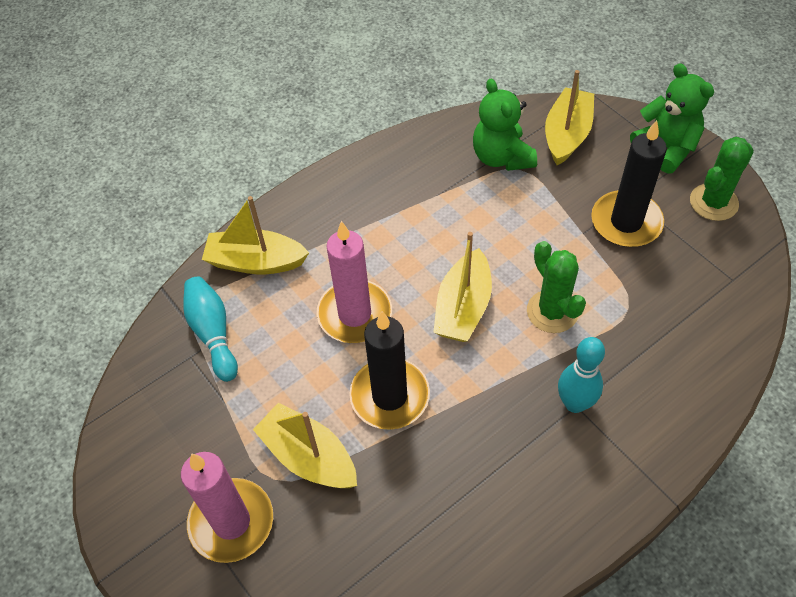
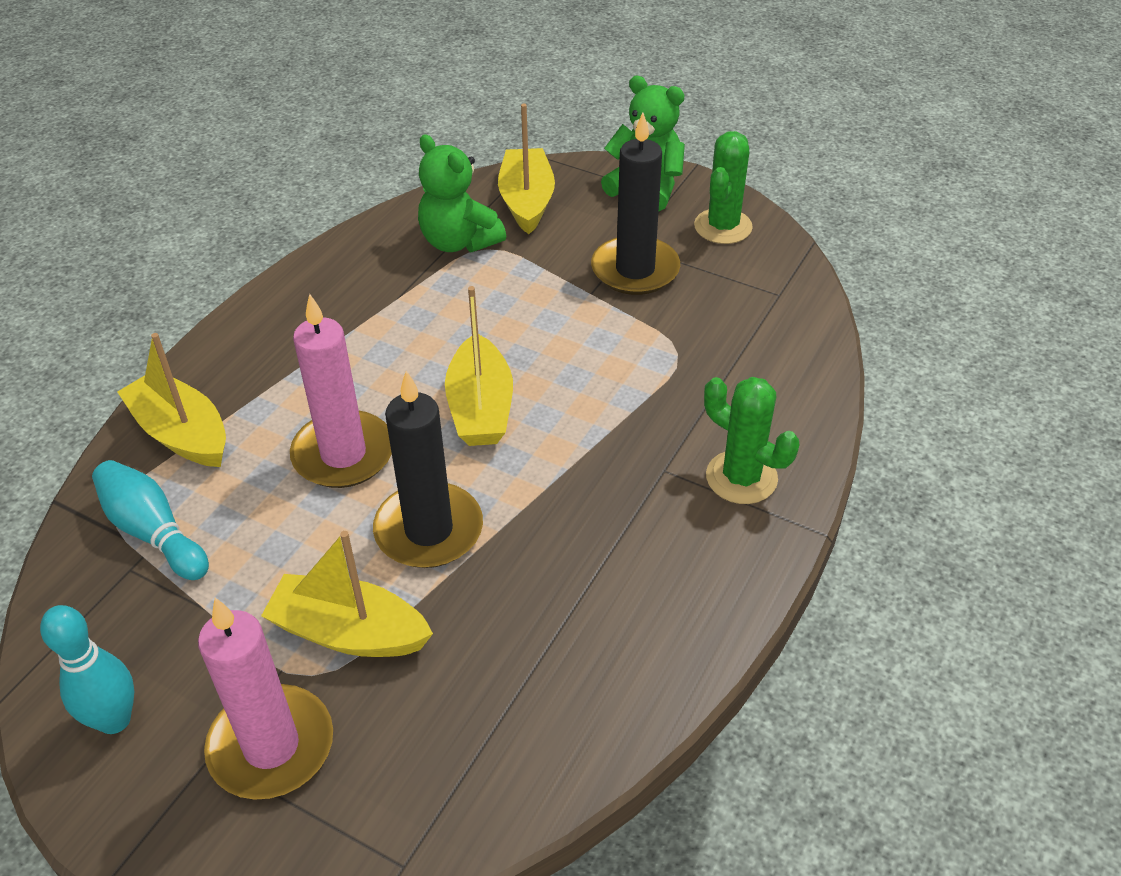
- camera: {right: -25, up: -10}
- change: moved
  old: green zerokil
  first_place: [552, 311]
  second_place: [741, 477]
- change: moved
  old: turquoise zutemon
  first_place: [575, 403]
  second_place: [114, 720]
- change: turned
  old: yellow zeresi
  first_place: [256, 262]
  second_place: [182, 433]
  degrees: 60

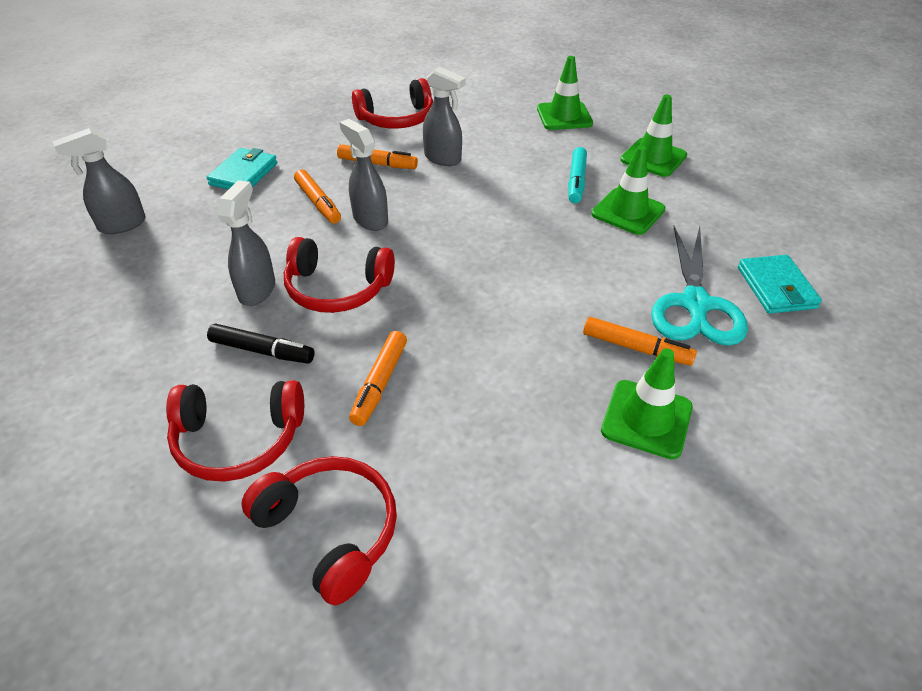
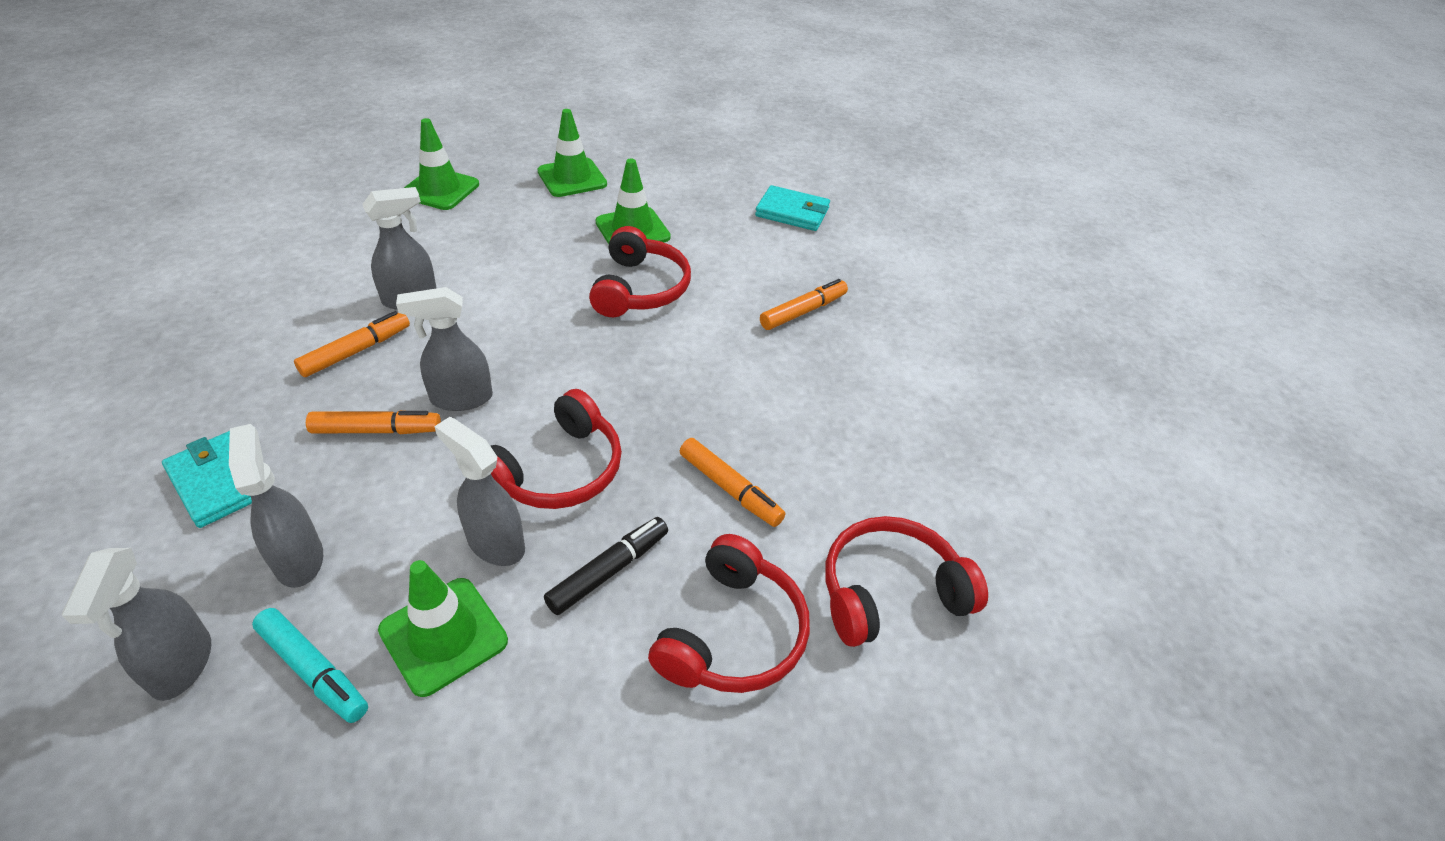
- camera: {right: -65, up: 0}
- change: removed
  old: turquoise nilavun
  first_place: [695, 304]
- change: added
  new: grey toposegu
  second_place: [299, 559]
- change: moved
  old: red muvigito
  first_place: [397, 119]
  second_place: [640, 289]
- change: moved
  old: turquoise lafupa
  first_place: [576, 181]
  second_place: [313, 671]
- change: moved
  old: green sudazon
  first_place: [646, 419]
  second_place: [443, 635]

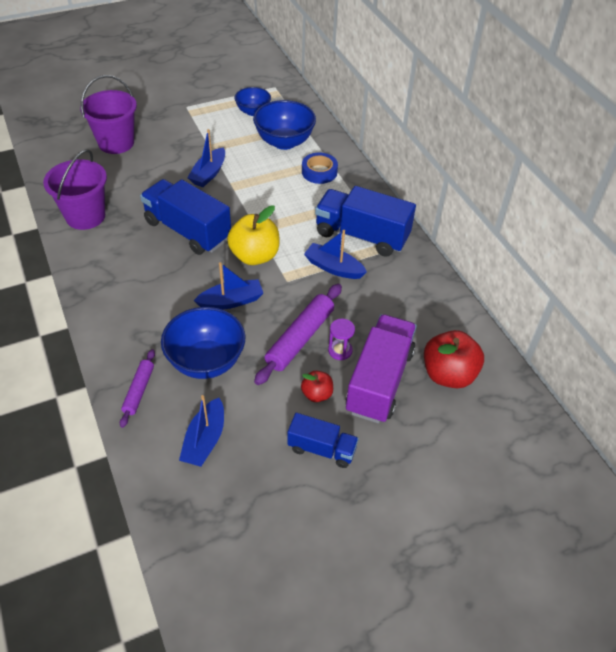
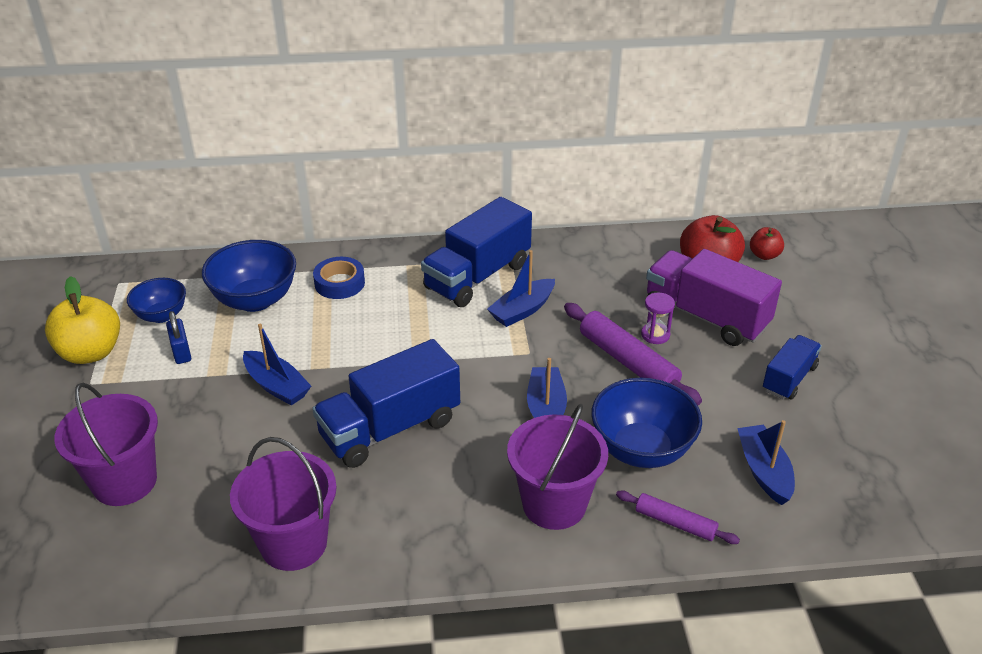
- camera: {right: -70, up: -10}
- change: added
  new: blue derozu
  second_place: [181, 352]
- change: added
  new: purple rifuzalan
  second_place: [554, 504]
- change: moved
  old: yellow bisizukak
  first_place: [255, 256]
  second_place: [91, 352]
- change: moved
  old: red bisizukak
  first_place: [317, 394]
  second_place: [764, 255]
- change: turned
  old: blue zeresi
  first_place: [205, 440]
  second_place: [764, 471]
  degrees: -135

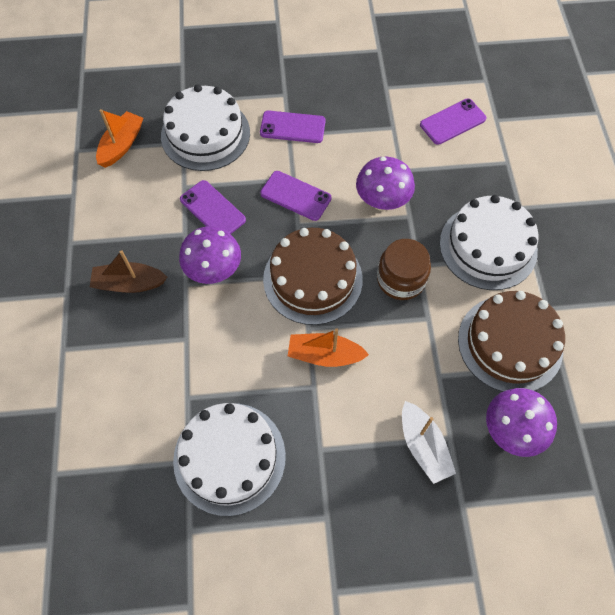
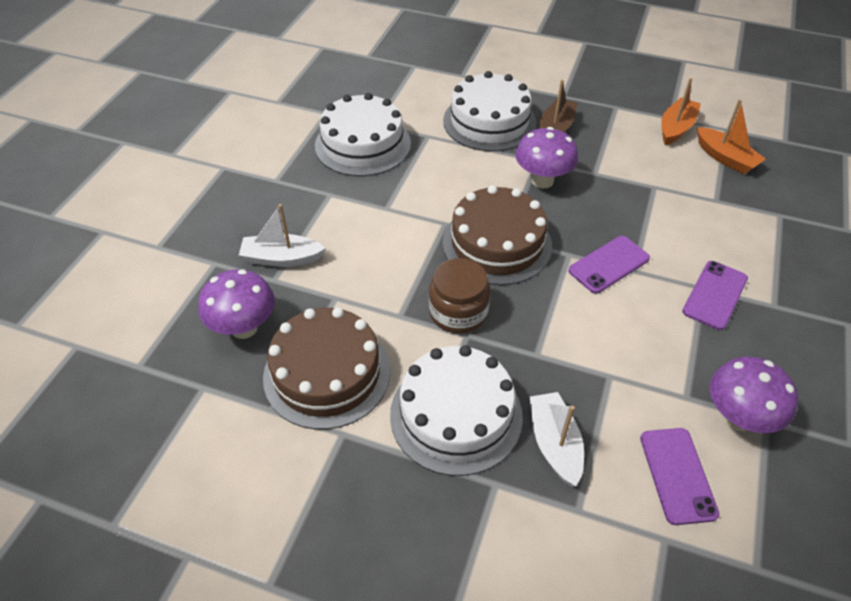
- camera: {right: 115, up: -15}
- change: removed
  old: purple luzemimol
  first_place: [212, 209]
- change: added
  new: white zeresi
  second_place: [554, 444]
- change: moved
  old: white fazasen
  first_place: [205, 134]
  second_place: [489, 121]
- change: moved
  old: orange zeresi
  first_place: [324, 355]
  second_place: [676, 128]
- change: moved
  old: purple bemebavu
  first_place: [382, 202]
  second_place: [738, 418]

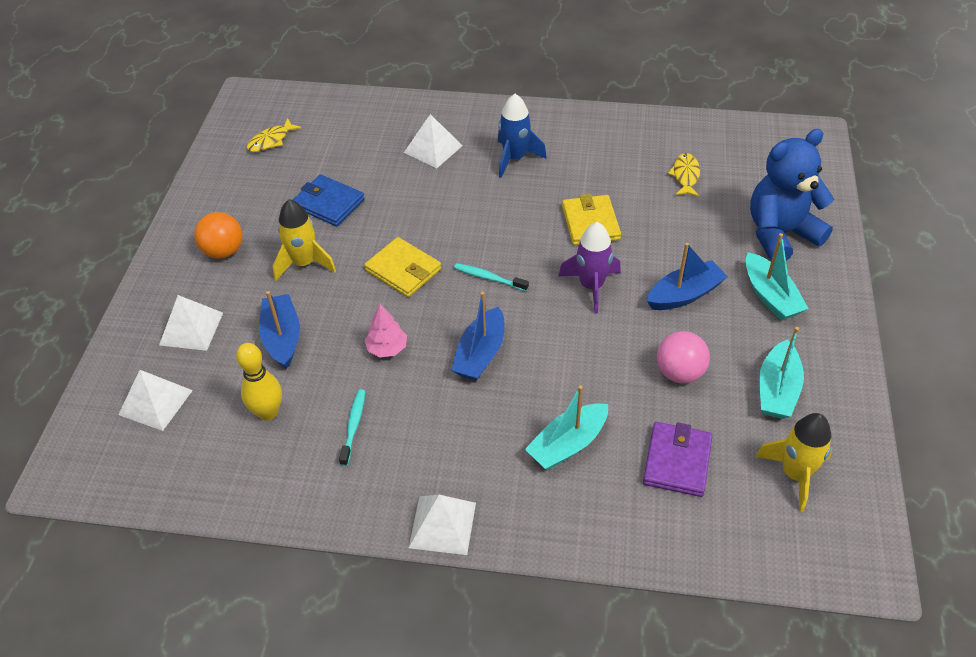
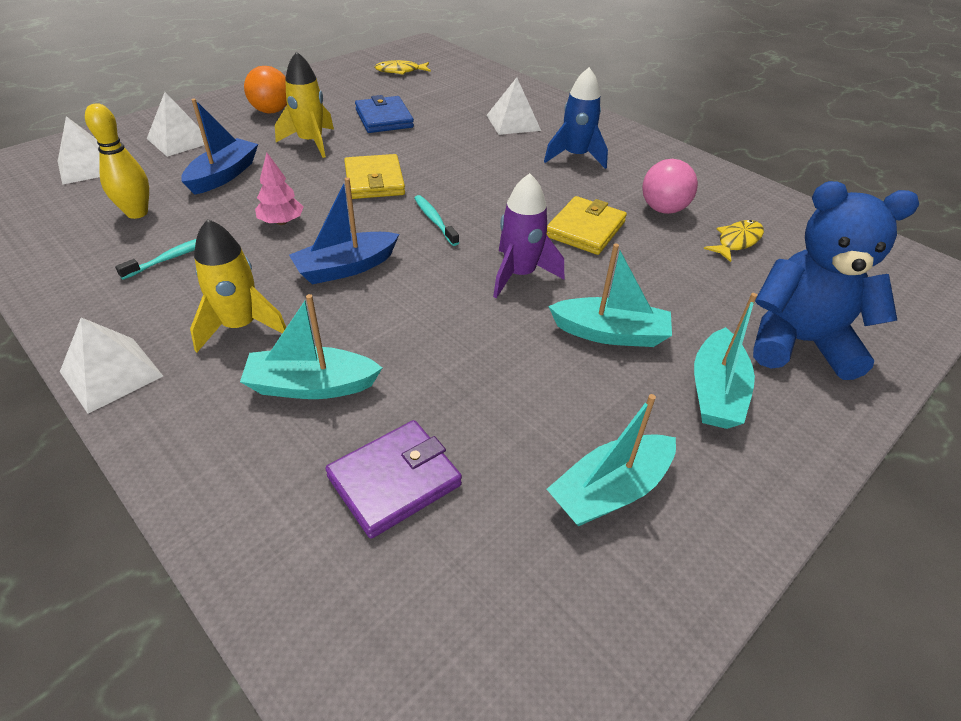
- camera: {right: 35, up: -5}
- change: moved
  old: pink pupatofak
  first_place: [679, 373]
  second_place: [663, 209]
- change: moved
  old: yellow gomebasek
  first_place: [795, 474]
  second_place: [241, 326]
- change: recoloured
  old: blue zeresi
  new: turquoise zeresi
  first_place: [684, 294]
  second_place: [610, 333]

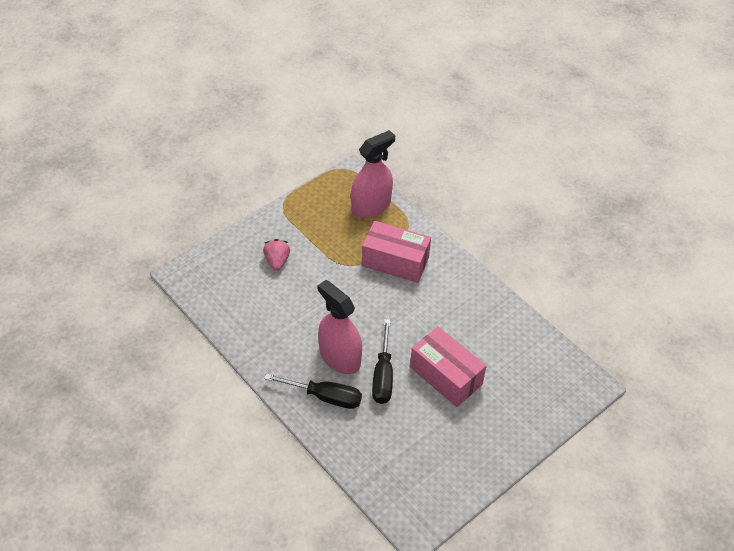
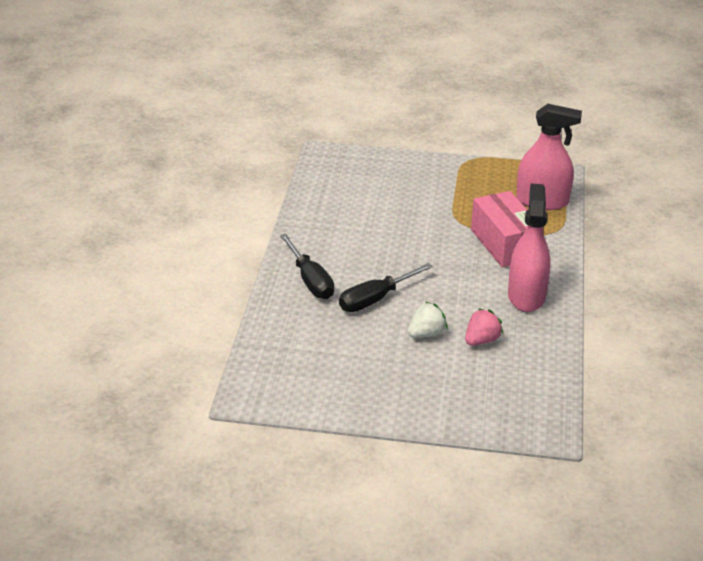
- camera: {right: 50, up: -15}
- change: moved
  old: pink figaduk
  first_place: [277, 261]
  second_place: [481, 340]
- change: moved
  old: pink toposegu
  first_place: [339, 357]
  second_place: [526, 296]
- change: replaced
  old: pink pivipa
  new: white figaduk
  first_place: [445, 376]
  second_place: [426, 334]

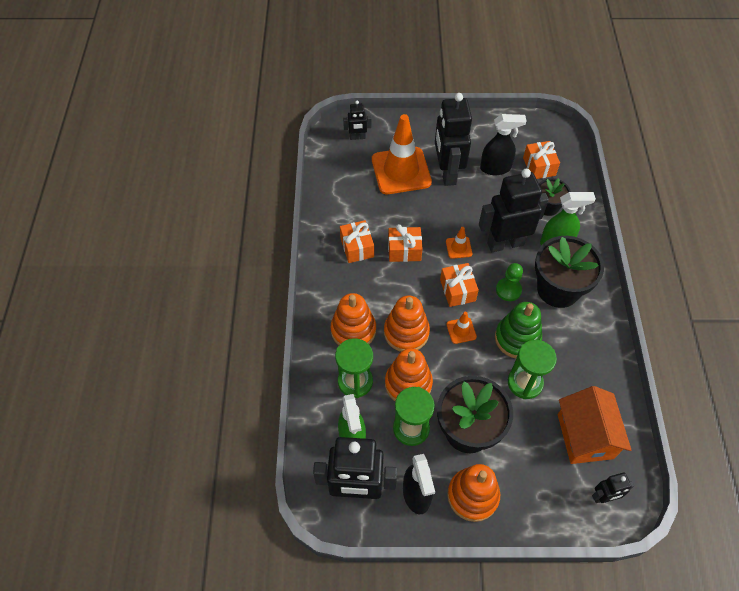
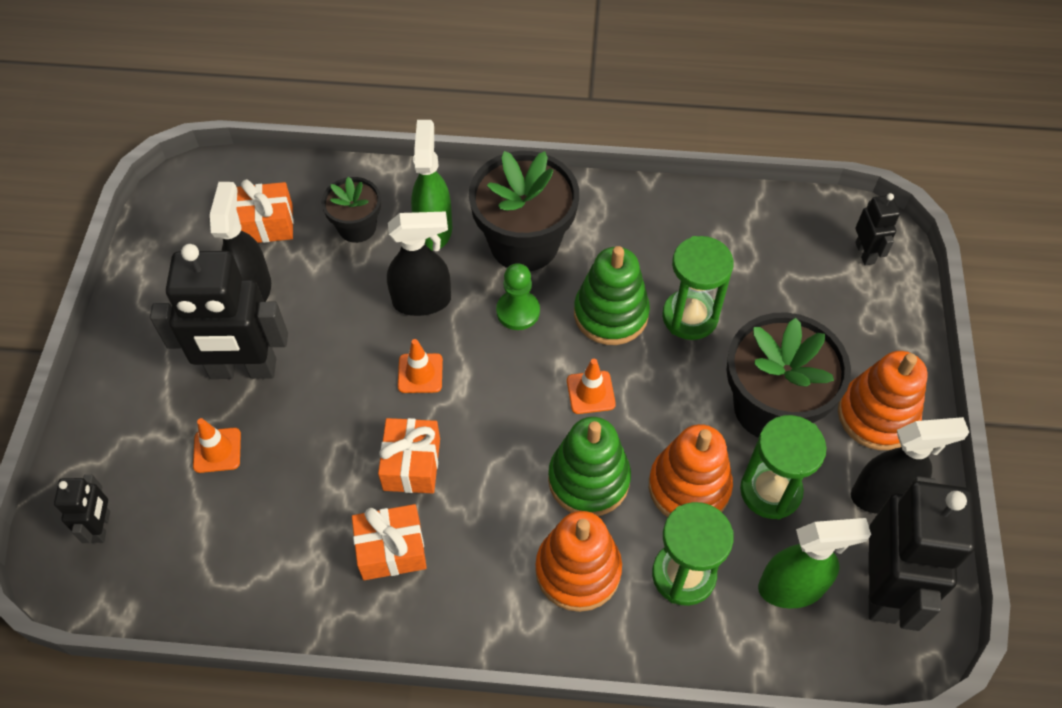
- camera: {right: -85, up: 0}
- change: removed
  old: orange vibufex
  first_place: [457, 290]
- change: removed
  old: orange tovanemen
  first_place: [585, 436]
- change: replaced
  old: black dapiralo
  new: black toposegu
  first_place: [505, 243]
  second_place: [422, 301]
- change: recoloured
  old: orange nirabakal
  new: green nirabakal
  first_place: [406, 332]
  second_place: [588, 479]
- change: resized
  old: orange sudazon
  first_place: [401, 171]
  second_place: [217, 450]
  factor: 0.42

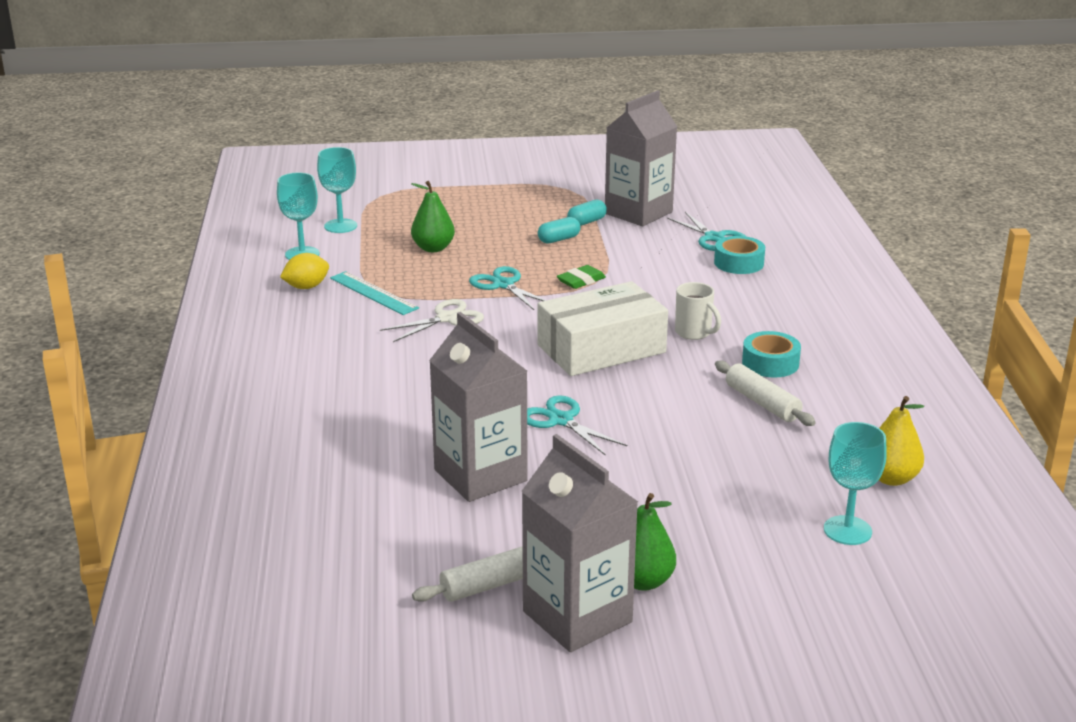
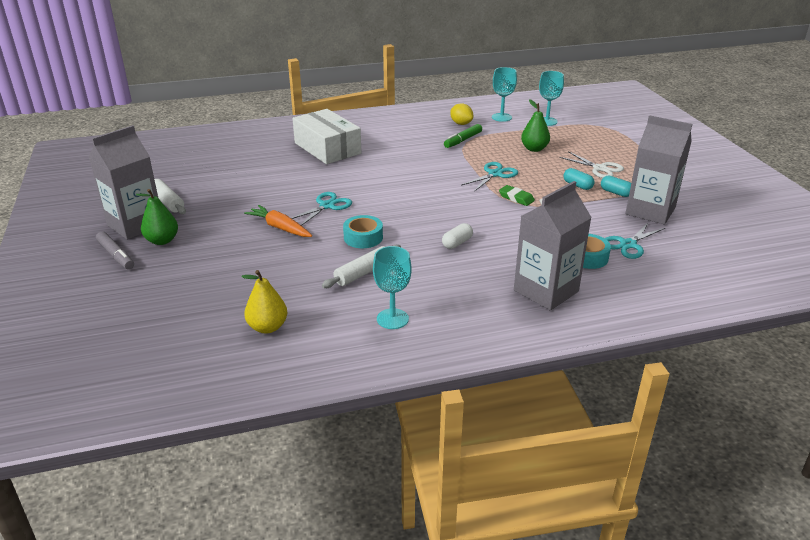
- camera: {right: 80, up: 5}
- change: added
  new: grey lafupa
  second_place: [116, 255]
- change: added
  new: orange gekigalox
  second_place: [280, 227]
- change: moved
  old: white nilavun
  first_place: [447, 319]
  second_place: [599, 168]
- change: moved
  old: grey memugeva
  first_place: [480, 475]
  second_place: [546, 291]
- change: moved
  old: white pivipa
  first_place: [601, 349]
  second_place: [327, 148]
- change: moved
  old: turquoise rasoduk
  first_place: [770, 363]
  second_place: [363, 237]
- change: moved
  old: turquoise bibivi
  first_place: [847, 530]
  second_place: [392, 319]
- change: replaced
  old: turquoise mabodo
  new: green lafupa
  first_place: [373, 293]
  second_place: [463, 140]
- change: replaced
  old: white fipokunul
  new: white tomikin
  first_place: [694, 333]
  second_place: [457, 243]

